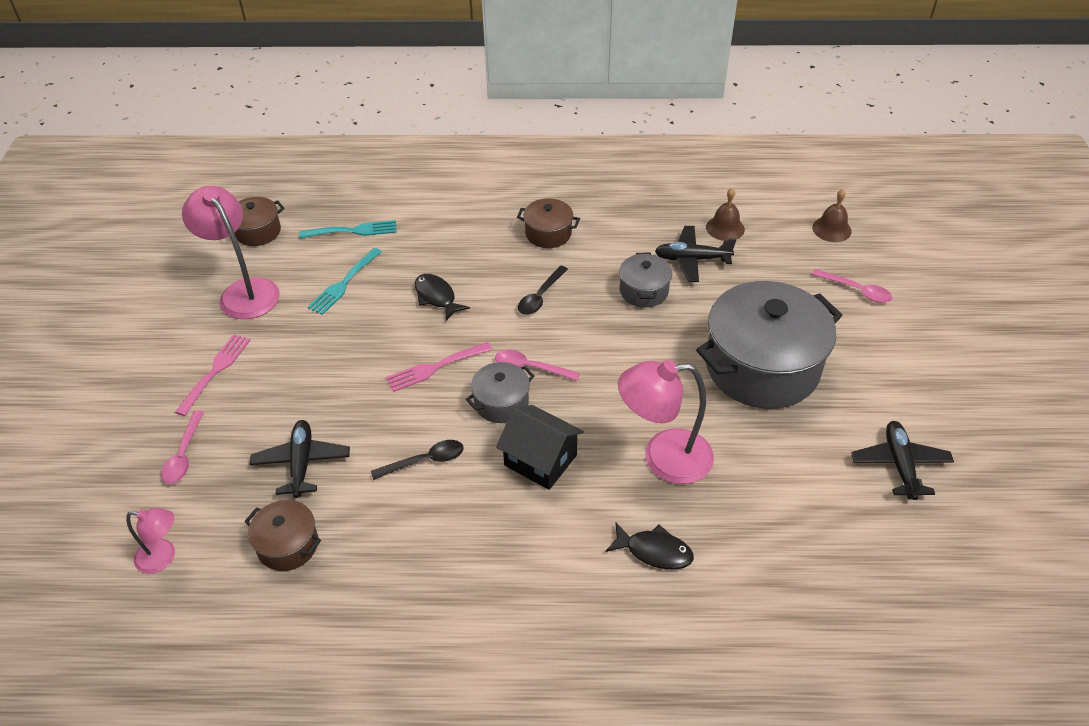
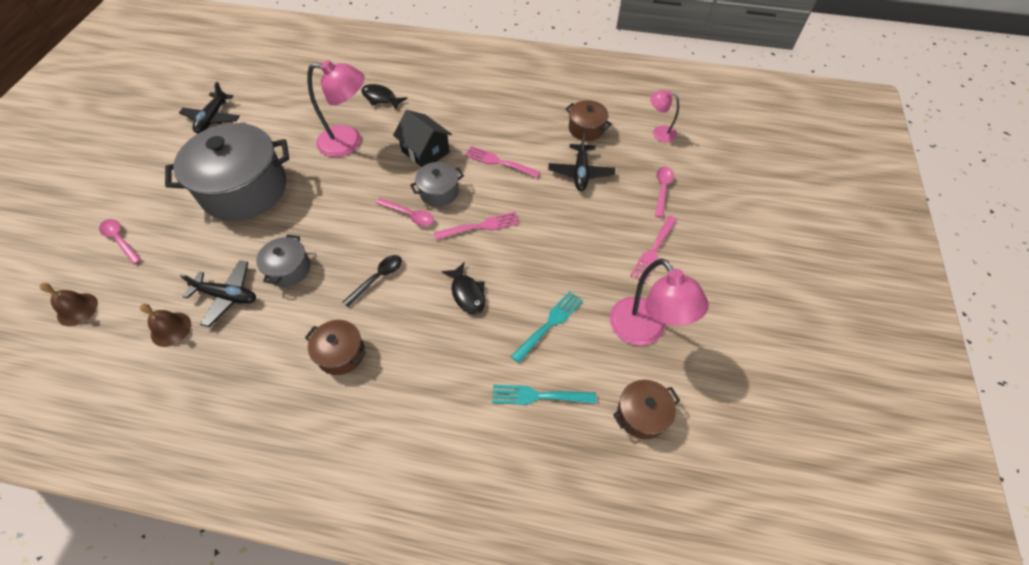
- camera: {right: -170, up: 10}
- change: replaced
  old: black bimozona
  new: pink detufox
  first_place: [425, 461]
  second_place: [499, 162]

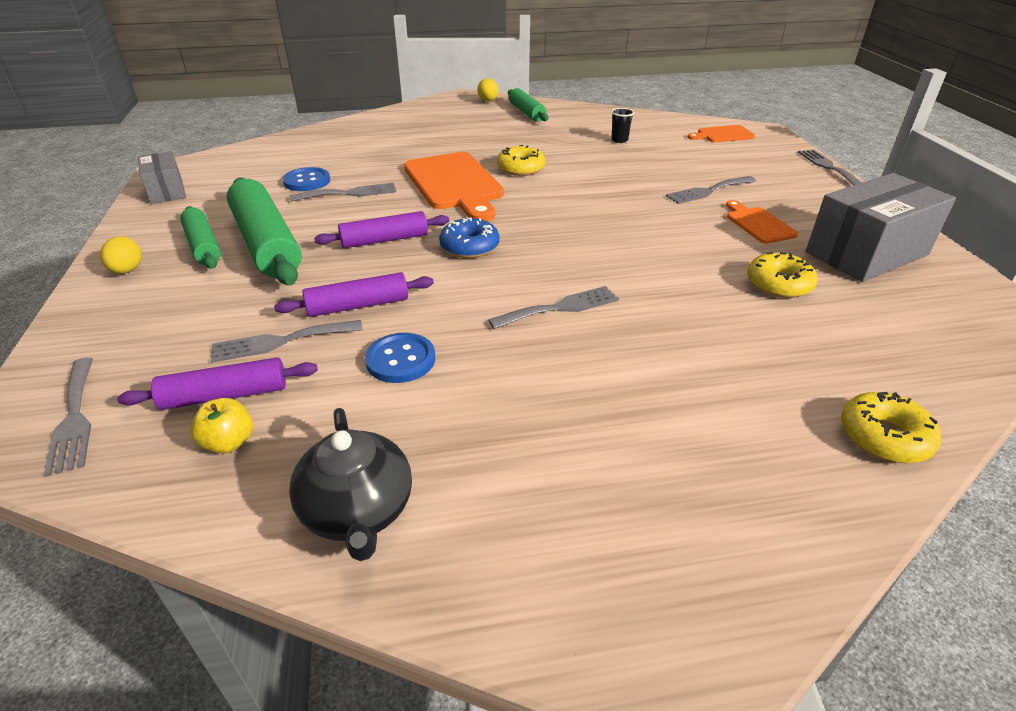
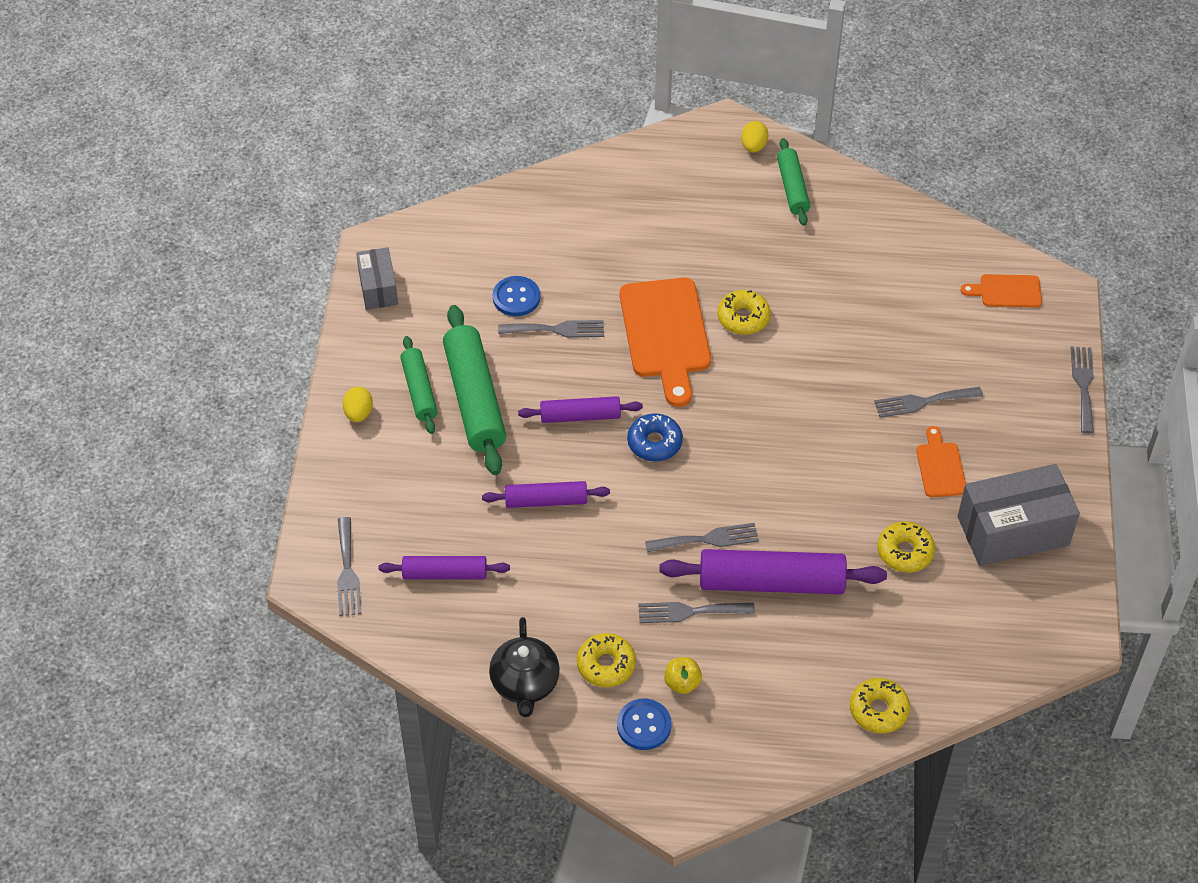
- camera: {right: 15, up: 15}
- change: removed
  old: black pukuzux
  first_place: [619, 140]
- change: added
  new: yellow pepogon
  second_place: [606, 665]
- change: added
  new: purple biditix
  second_place: [771, 582]
- change: moved
  old: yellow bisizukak
  first_place: [229, 442]
  second_place: [682, 683]
- change: moved
  old: grey detufox
  first_place: [280, 341]
  second_place: [690, 612]
- change: moved
  old: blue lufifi
  first_place: [400, 360]
  second_place: [644, 725]

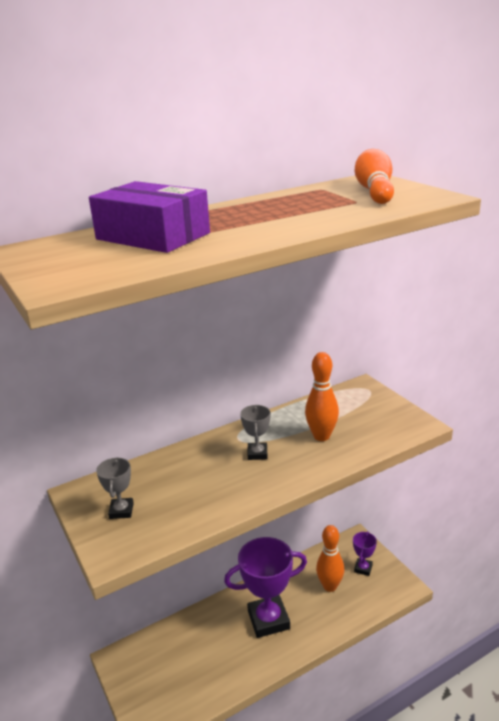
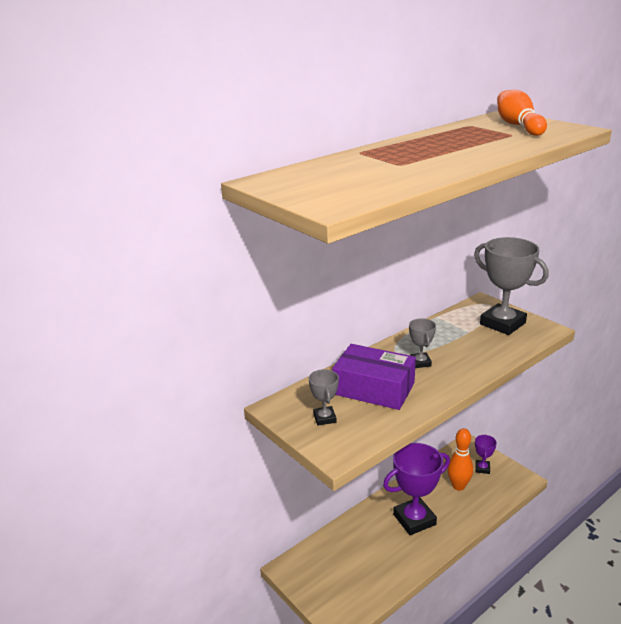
- camera: {right: -10, up: 0}
- change: removed
  old: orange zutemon
  first_place: [321, 436]
- change: added
  new: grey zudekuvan
  second_place: [502, 323]
- change: moved
  old: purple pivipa
  first_place: [153, 236]
  second_place: [374, 388]

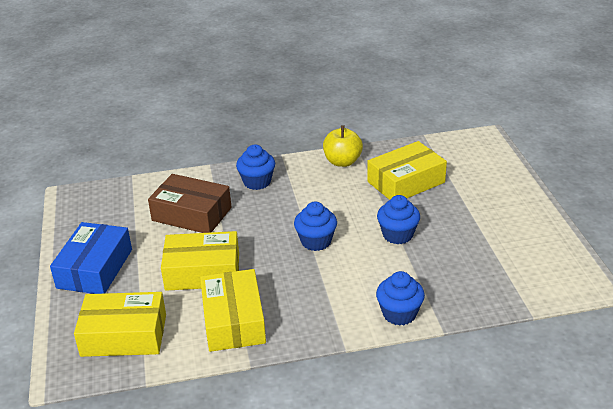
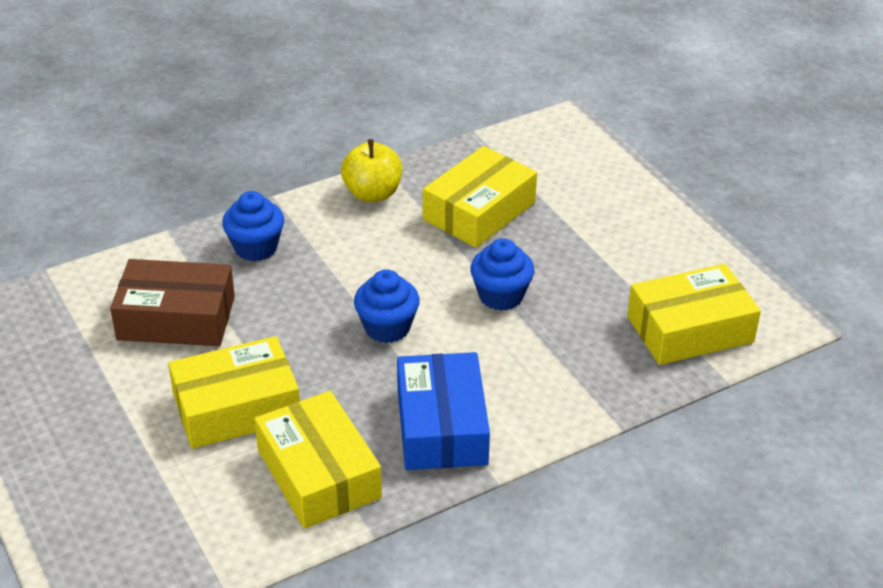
- camera: {right: -20, up: 5}
- change: removed
  old: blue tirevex
  first_place: [399, 314]
- change: moved
  old: blue pivipa
  first_place: [95, 268]
  second_place: [441, 426]
- change: moved
  old: yellow pivipa
  first_place: [124, 335]
  second_place: [690, 329]

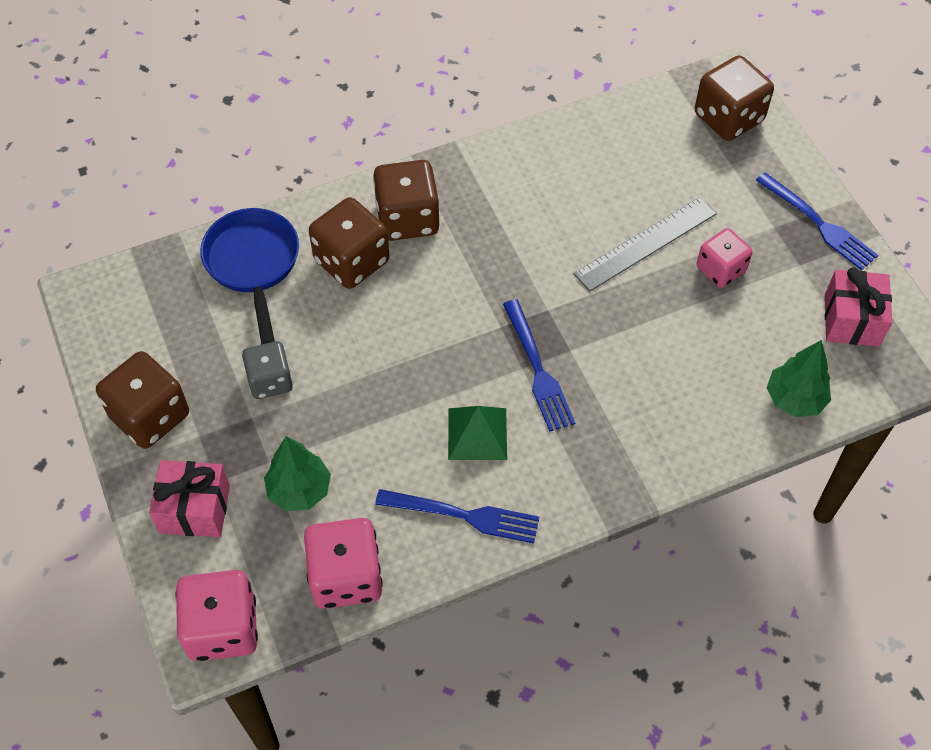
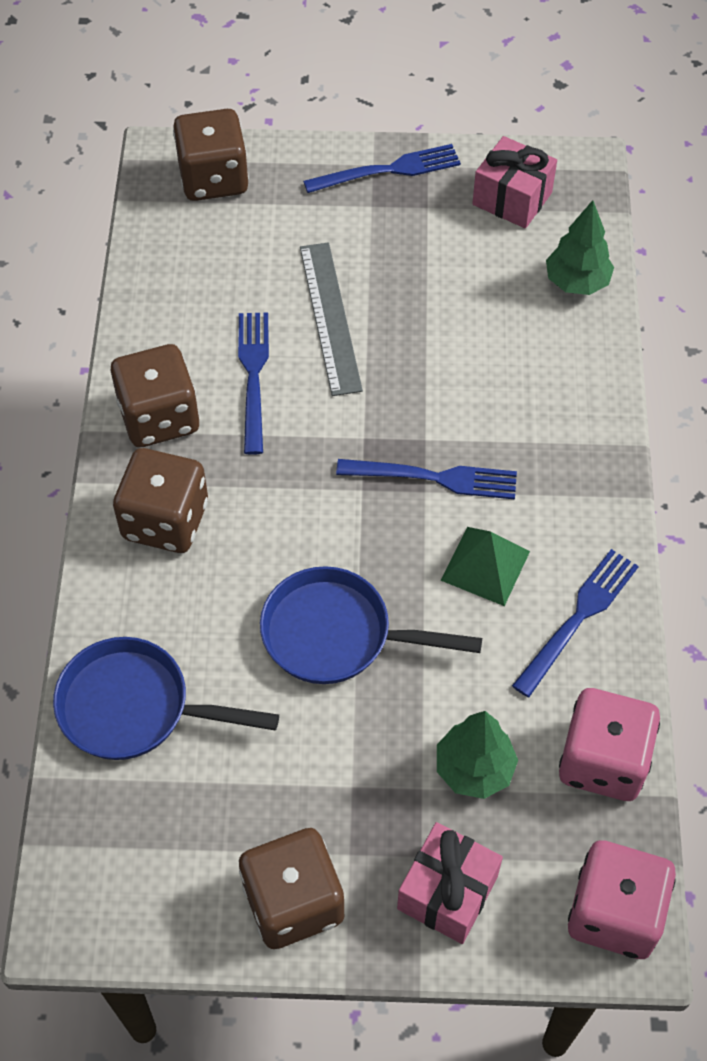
- camera: {right: -65, up: 0}
- change: removed
  old: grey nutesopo
  first_place: [270, 381]
- change: removed
  old: pink nutesopo
  first_place: [720, 269]
- change: added
  new: blue detufox
  second_place: [253, 375]
- change: added
  new: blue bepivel
  second_place: [337, 635]
- change: moved
  old: brown nutesopo
  first_place: [351, 261]
  second_place: [159, 417]

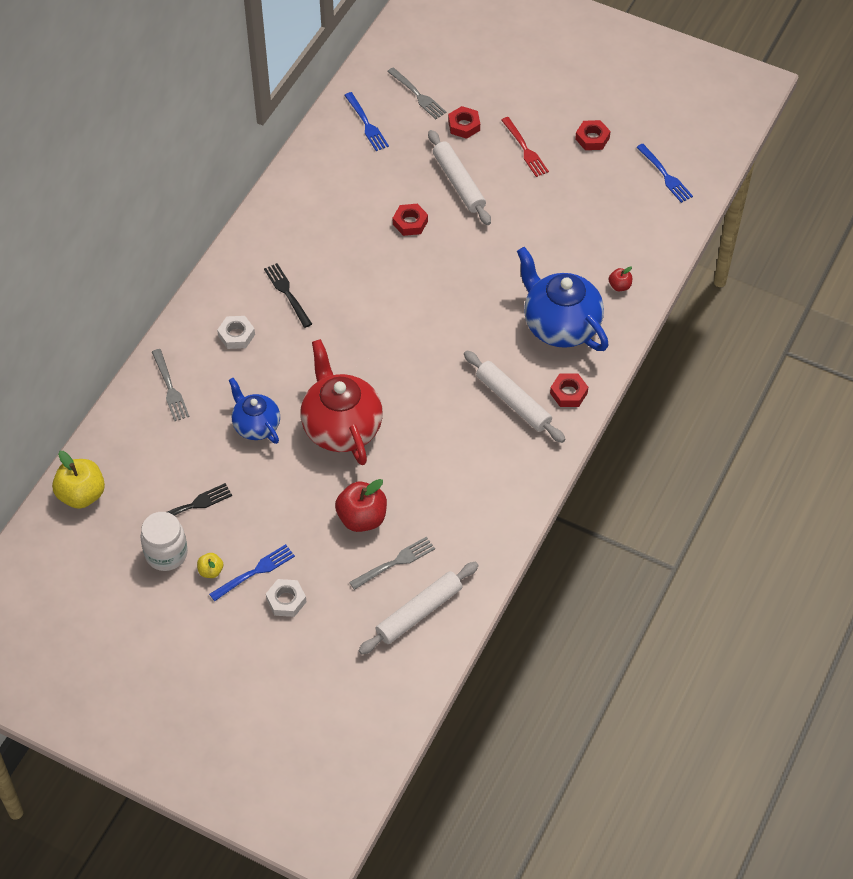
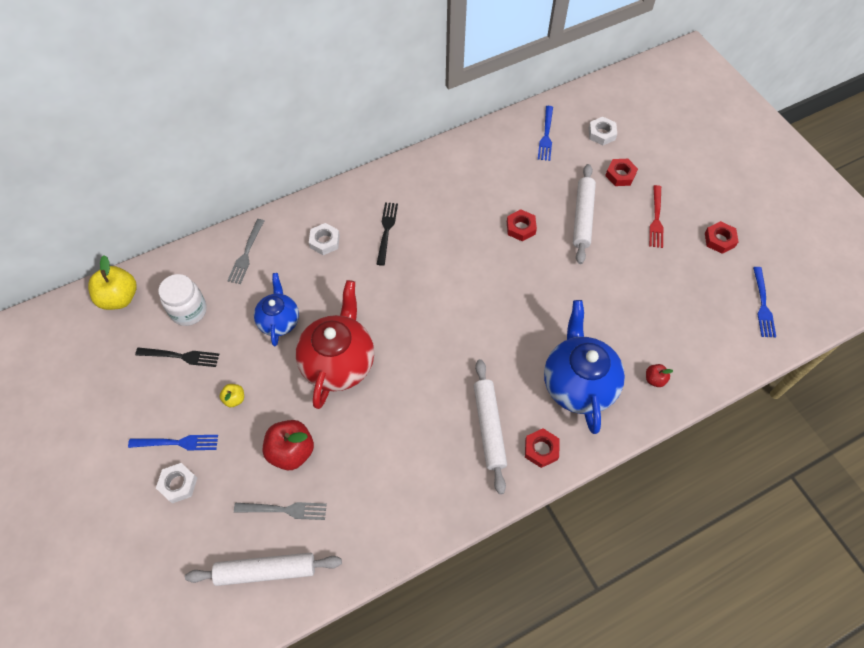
- camera: {right: 35, up: 5}
- change: moved
  old: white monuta
  first_place: [166, 554]
  second_place: [189, 311]
- change: moved
  old: yellow bisizukak
  first_place: [211, 571]
  second_place: [234, 399]
- change: replaced
  old: grey detufox
  new: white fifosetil
  first_place: [417, 95]
  second_place: [601, 134]

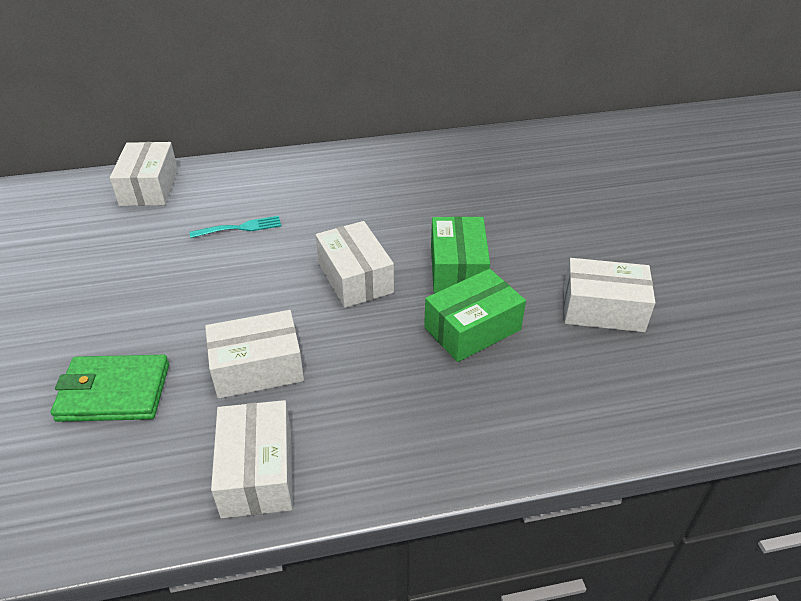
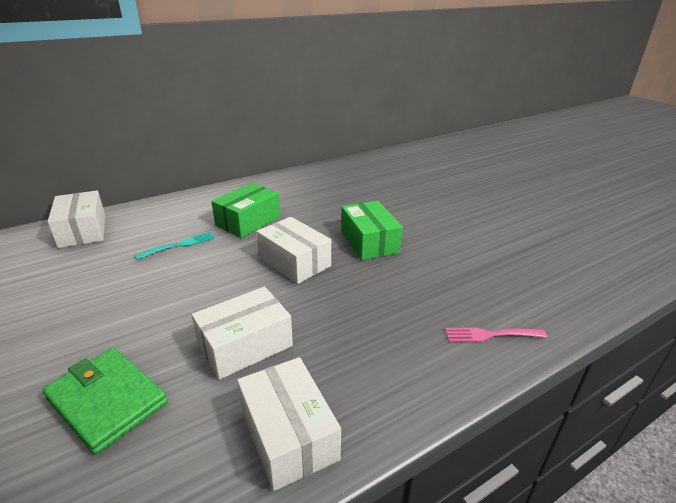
- camera: {right: -20, up: -10}
- change: removed
  old: white pivipa
  first_place: [603, 309]
- change: added
  new: pink detufox
  second_place: [490, 335]
- change: moved
  old: green pivipa
  first_place: [472, 329]
  second_place: [248, 221]
- change: turned
  old: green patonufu
  first_place: [114, 392]
  second_place: [107, 401]
  degrees: 60

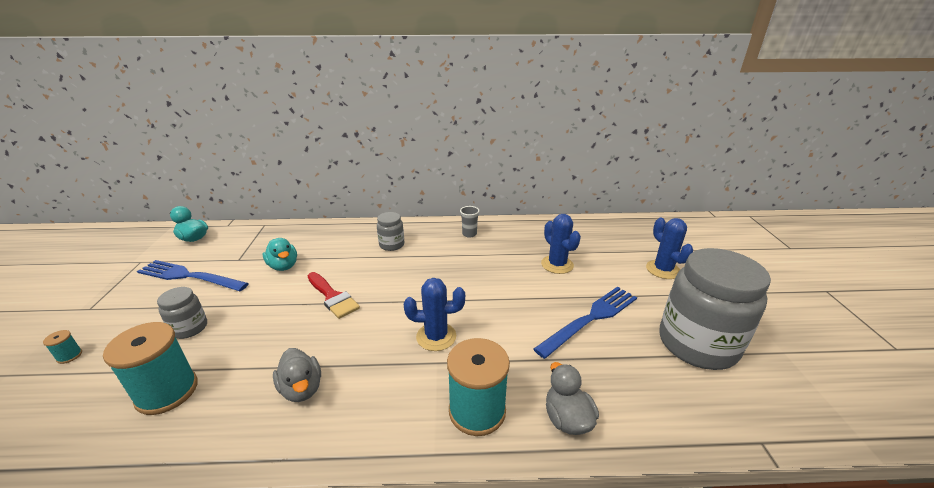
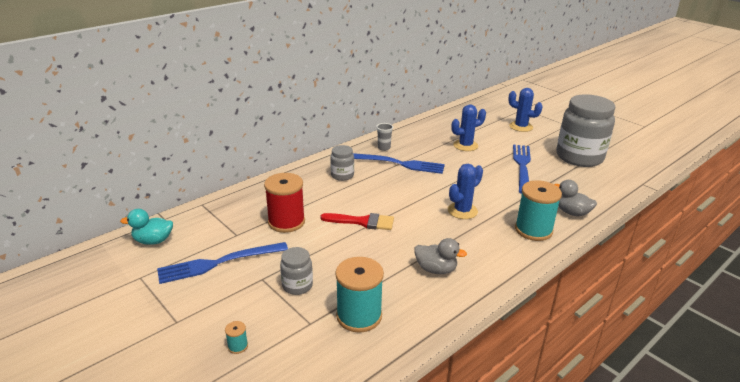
- camera: {right: -40, up: 0}
- change: added
  new: blue detufox
  second_place: [400, 164]
- change: replaced
  old: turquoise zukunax
  new: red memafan
  first_place: [283, 266]
  second_place: [286, 222]
- change: turned
  old: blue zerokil
  first_place: [557, 264]
  second_place: [465, 145]
  degrees: -45

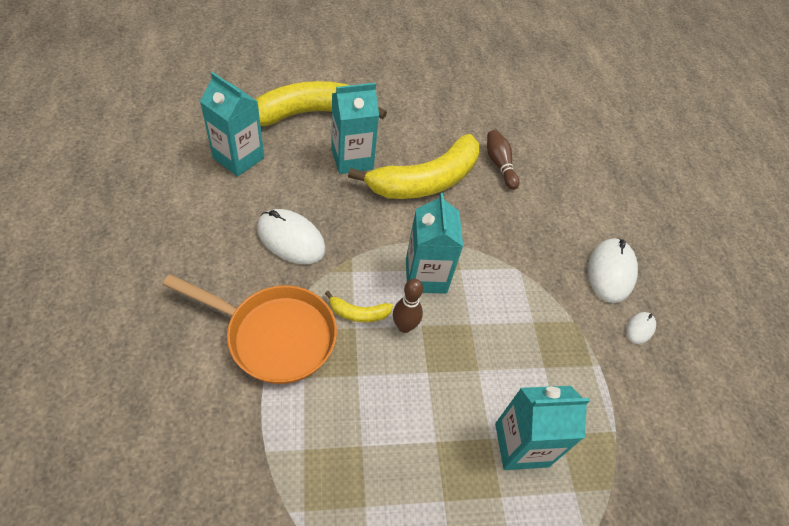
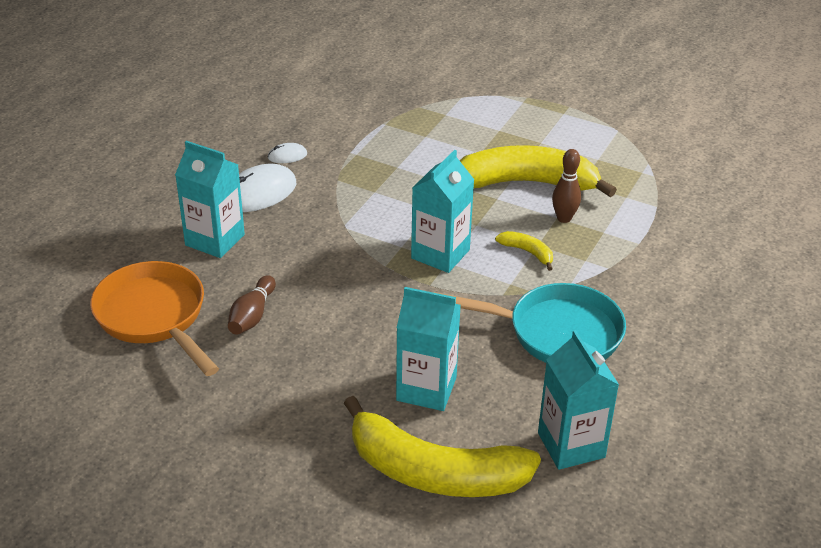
- camera: {right: -140, up: -15}
- change: moved
  old: orange bepivel
  first_place: [274, 335]
  second_place: [154, 317]
- change: moved
  old: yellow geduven
  first_place: [425, 181]
  second_place: [526, 183]
- change: moved
  old: brown zutemon
  first_place: [404, 326]
  second_place: [564, 218]
- change: moved
  old: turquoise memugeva
  first_place: [521, 445]
  second_place: [215, 240]
- change: replaced
  old: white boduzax
  new: turquoise bepivel
  first_place: [291, 239]
  second_place: [556, 333]

